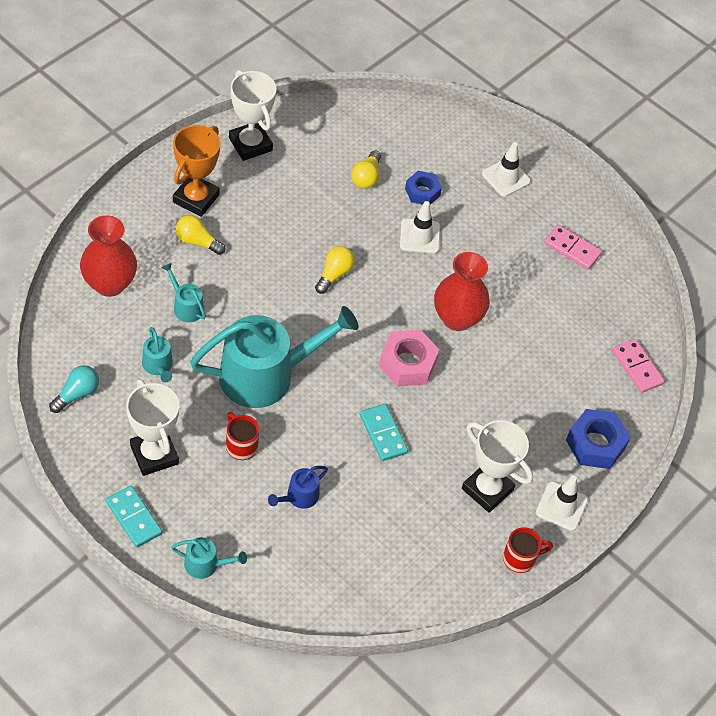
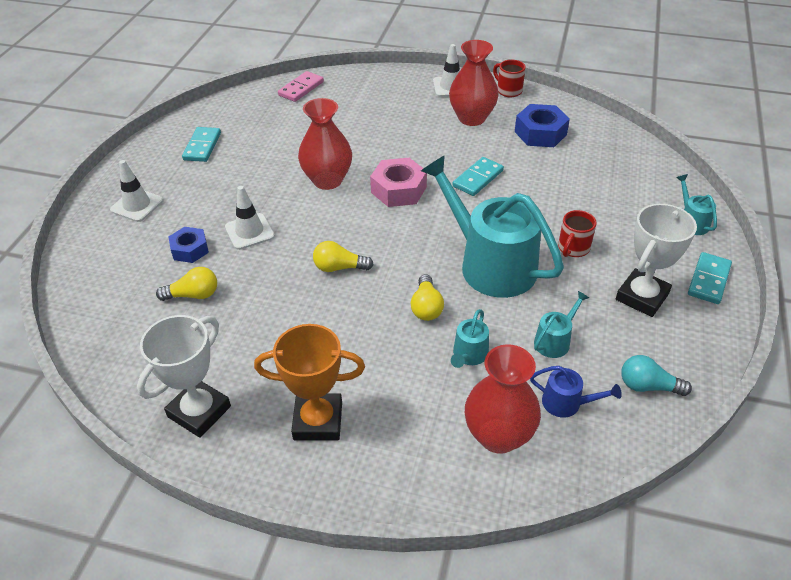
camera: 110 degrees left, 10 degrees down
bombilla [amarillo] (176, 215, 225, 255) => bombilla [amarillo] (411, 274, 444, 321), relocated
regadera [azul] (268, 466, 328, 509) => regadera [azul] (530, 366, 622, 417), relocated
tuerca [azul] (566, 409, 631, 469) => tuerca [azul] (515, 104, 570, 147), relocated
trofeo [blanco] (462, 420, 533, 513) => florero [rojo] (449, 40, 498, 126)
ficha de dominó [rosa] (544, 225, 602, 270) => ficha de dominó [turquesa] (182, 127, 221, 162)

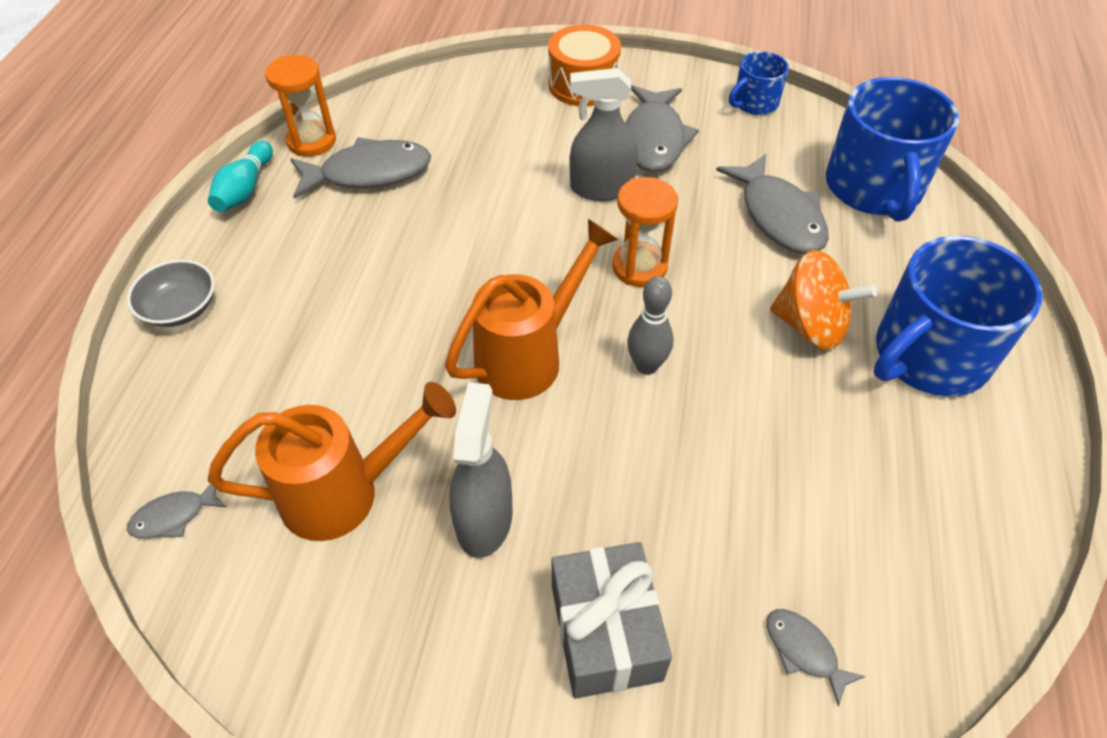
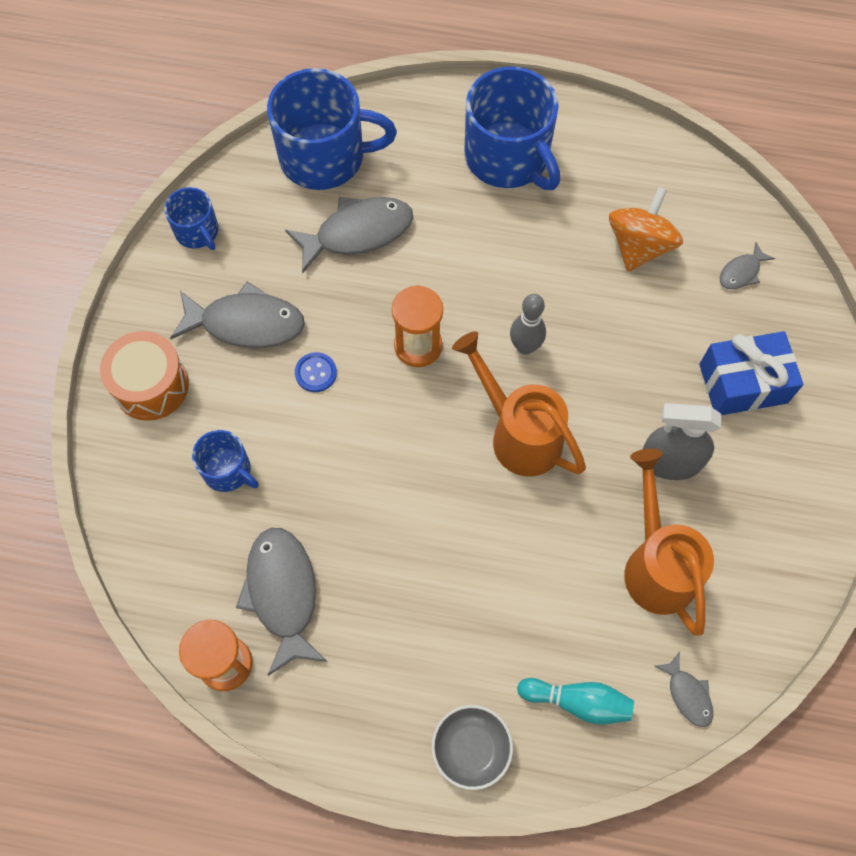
camera: 90 degrees left, 15 degrees up
nothing => taza [azul] (192, 430, 259, 492)
bolo [turquesa] (208, 141, 273, 212) => bolo [turquesa] (517, 678, 634, 725), relocated
peonza [naranja] (770, 250, 877, 350) => peonza [naranja] (609, 187, 683, 272), relocated
pulverizador [gris] (570, 68, 638, 201) => botón [azul] (295, 352, 337, 392)
regalo [gris] (552, 542, 672, 699) => regalo [azul] (699, 331, 803, 415)

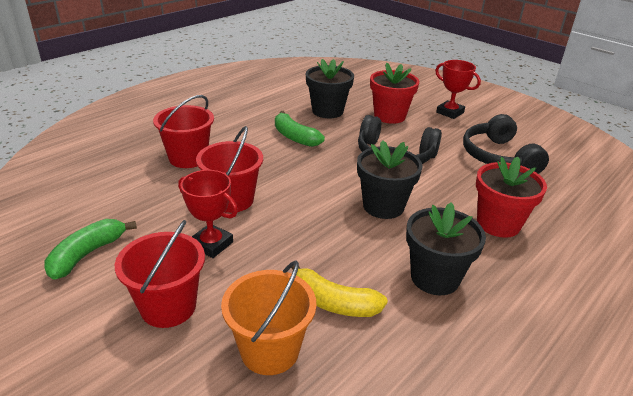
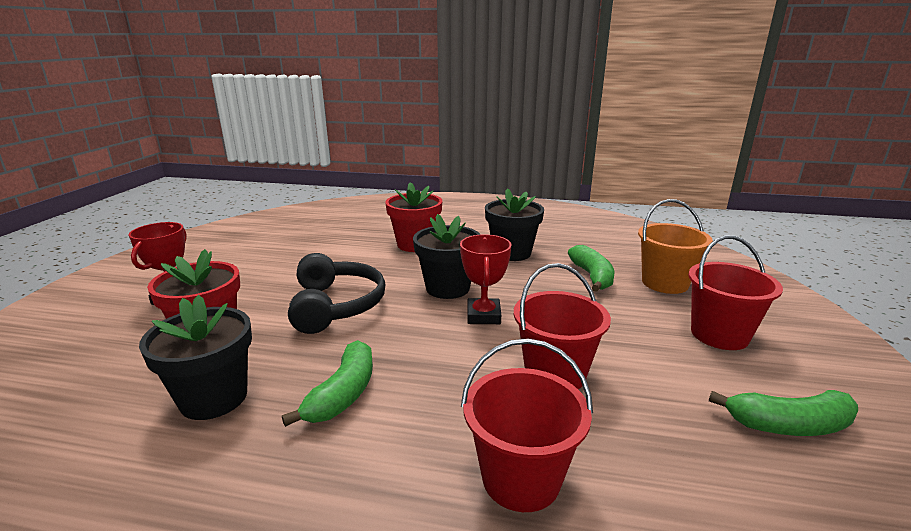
camera: 120 degrees left, 10 degrees down
auriculares [negro] (463, 114, 549, 174) => nothing
trofeo [rojo] (178, 170, 238, 258) => trofeo [rojo] (460, 234, 511, 324), relocated
plátano [amarillo] (291, 265, 388, 317) => plátano [verde] (568, 245, 614, 292)

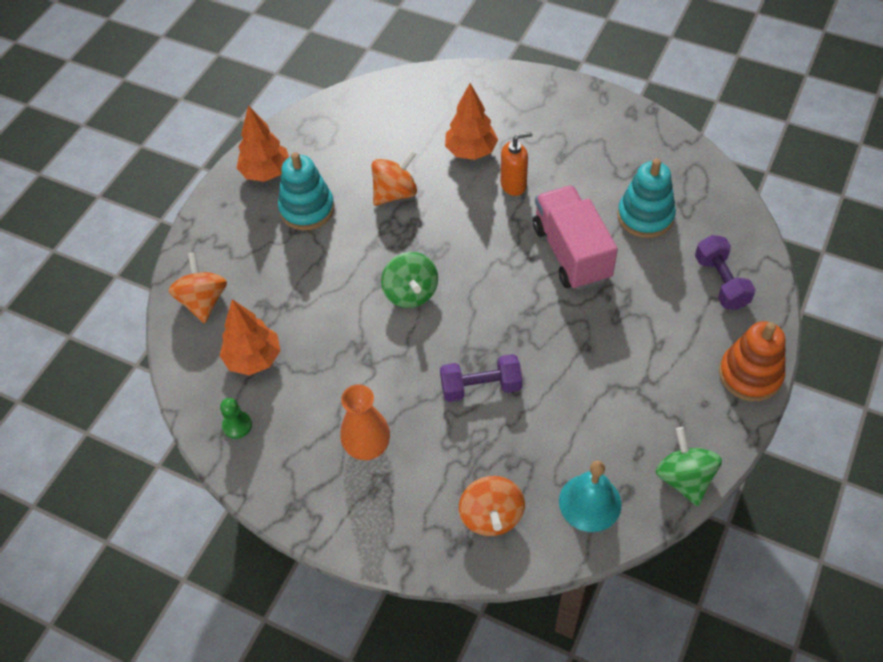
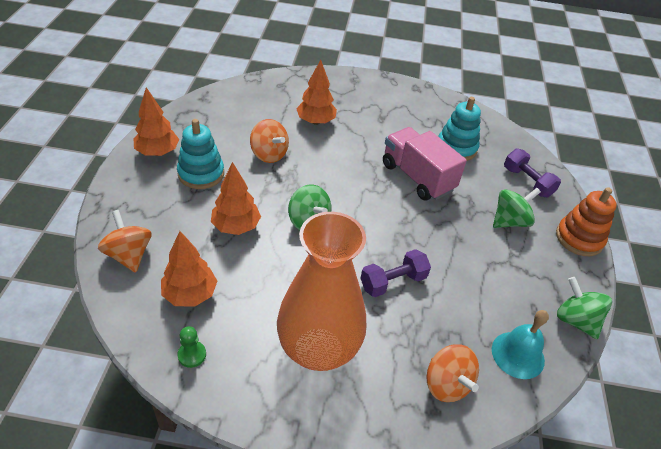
camera: 25 degrees left, 10 degrees down
dispensador de jabón [naranja] (501, 132, 532, 196) => nothing
nothing => árbol [naranja] (211, 162, 261, 235)
nothing => peonza [verde] (493, 188, 541, 228)
peonza [naranja] (371, 150, 417, 206) => peonza [naranja] (250, 119, 289, 163), 105 degrees clockwise
florero [naranja] (340, 384, 390, 460) => florero [naranja] (277, 212, 366, 371), x1.91

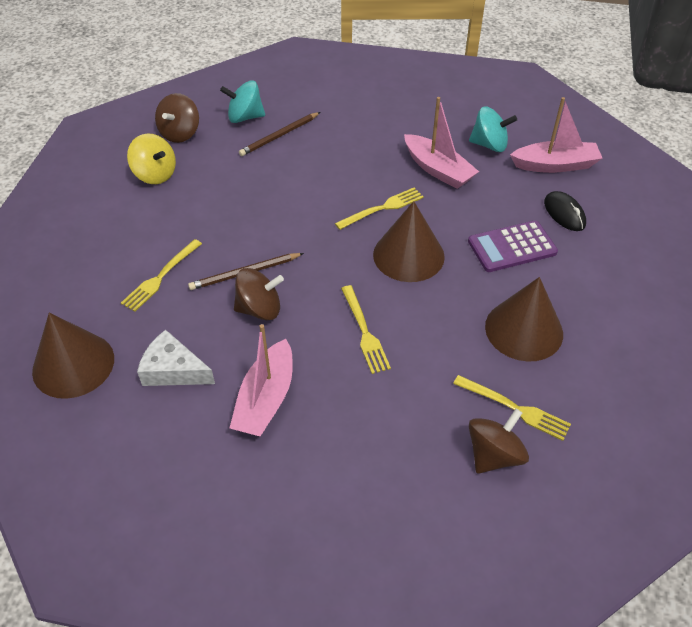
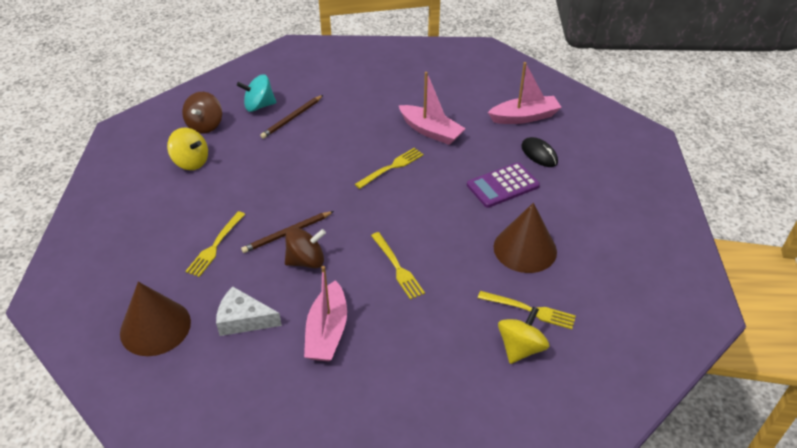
camera: 10 degrees left, 5 degrees down
cono [marrón] (373, 201, 445, 282) => nothing
peonza [turquesa] (469, 106, 517, 152) => nothing
peonza [marrón] (469, 409, 529, 473) => peonza [amarillo] (498, 307, 549, 364)

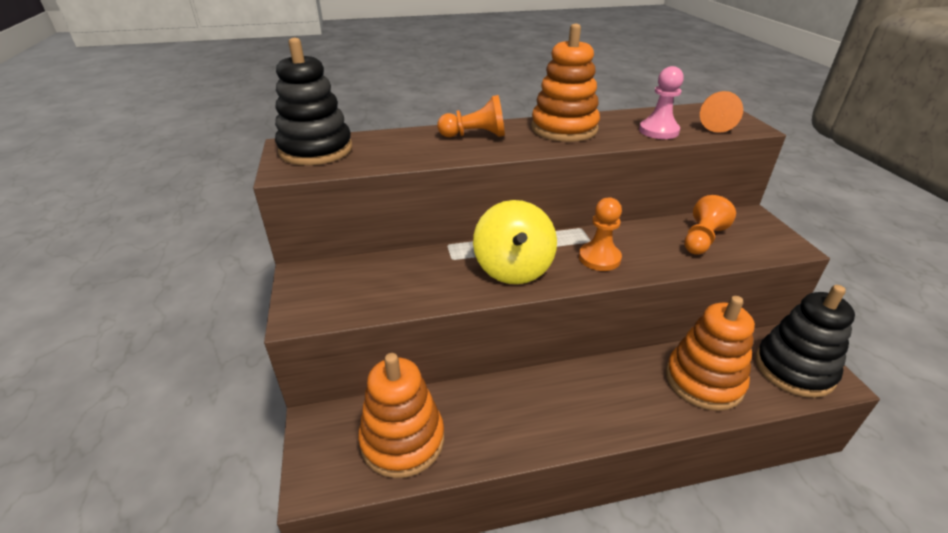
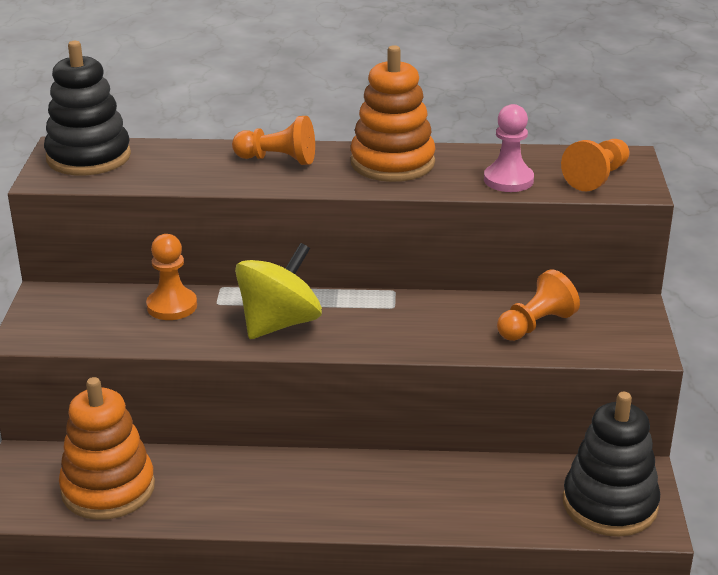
camera: 15 degrees right, 5 degrees down
juguete apilable [naranja] (666, 296, 755, 411) => nothing
peón [naranja] (579, 197, 622, 271) => peón [naranja] (146, 234, 197, 320), relocated
peonza [amarillo] (473, 200, 557, 284) => peonza [amarillo] (235, 243, 322, 339), 150 degrees counterclockwise

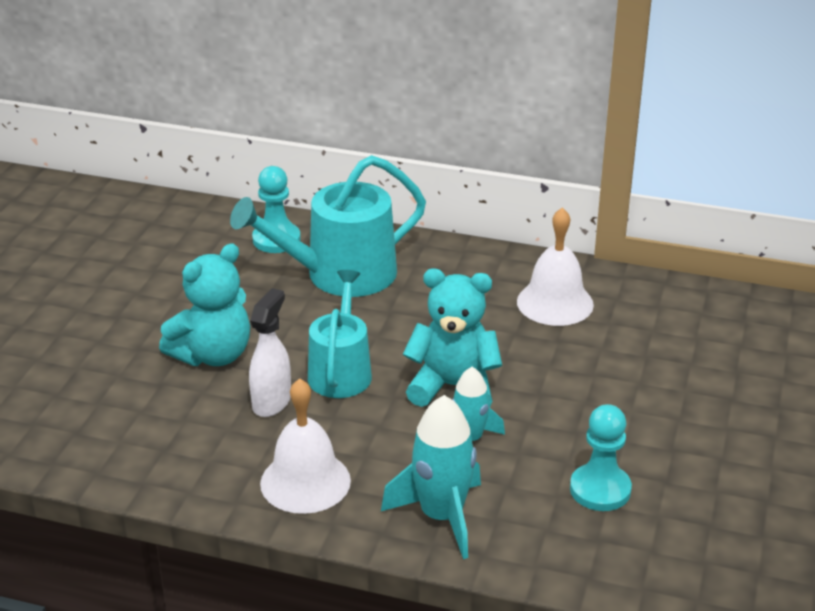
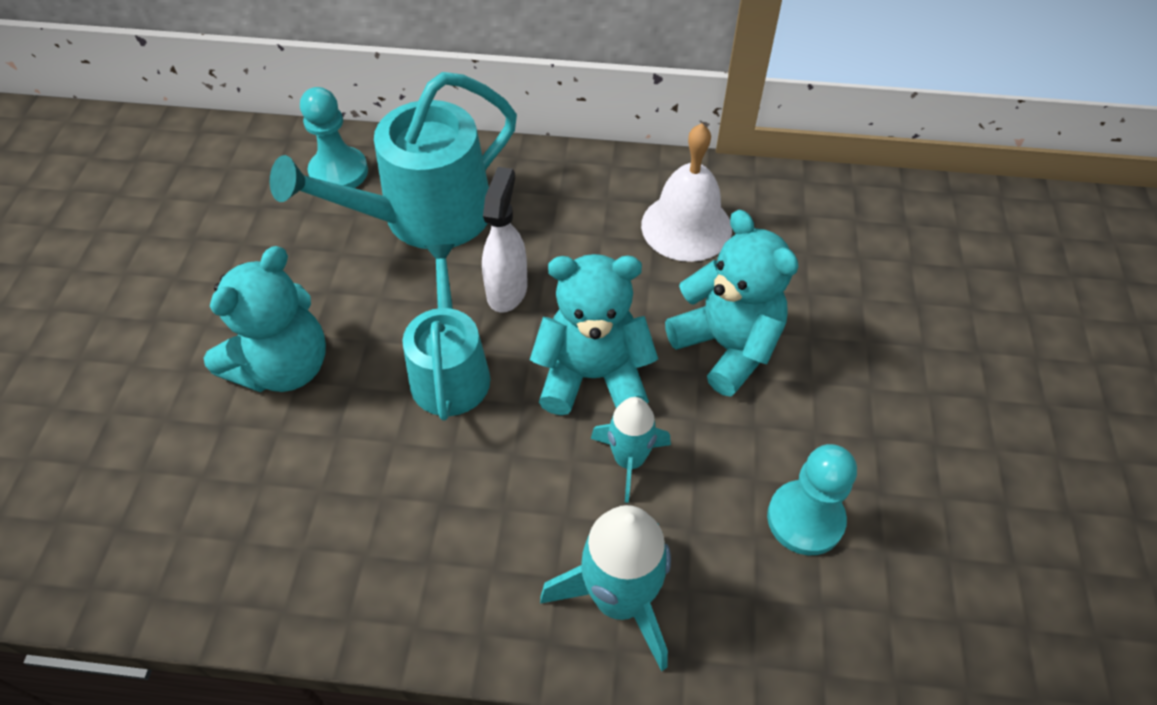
camera: 10 degrees left, 20 degrees up
campana [blanco] (260, 378, 351, 514) => nothing
nothing => osito [turquesa] (665, 210, 798, 397)
pulverizador [blanco] (249, 288, 291, 417) => pulverizador [blanco] (482, 167, 528, 313), relocated

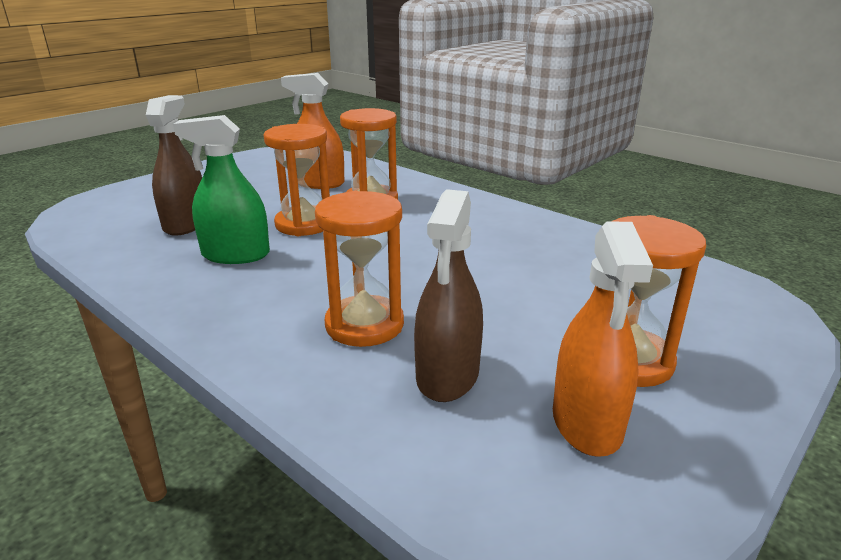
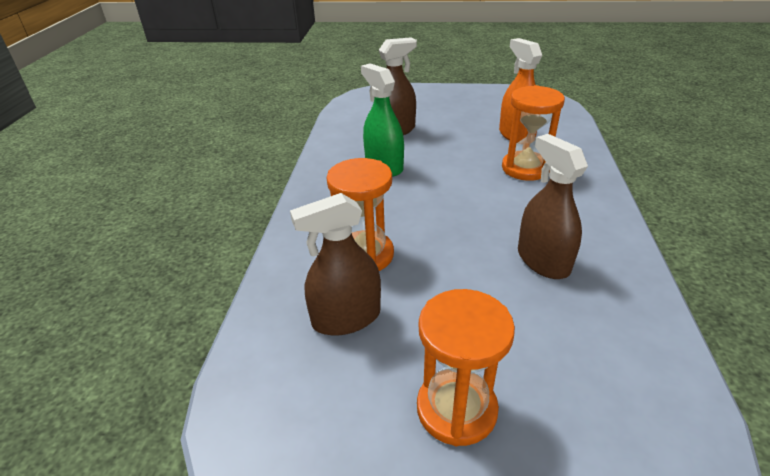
camera: 55 degrees right, 10 degrees up
reloj de arena [naranja] (264, 124, 330, 236) => nothing
pulverizador [naranja] (553, 221, 653, 457) => nothing
nothing => pulverizador [marrón] (518, 134, 588, 279)

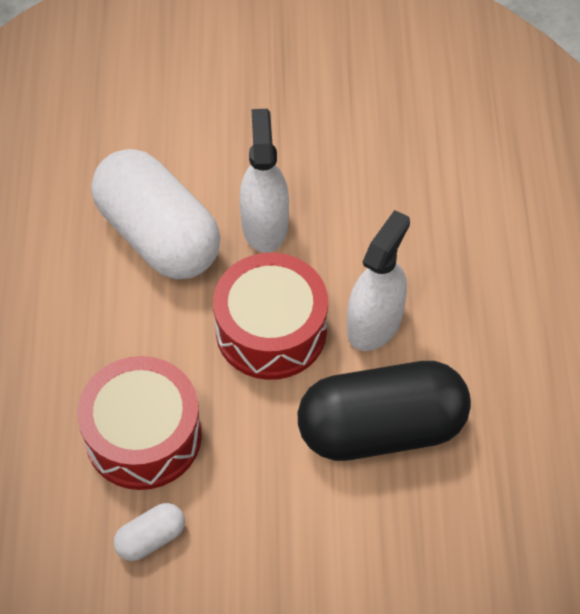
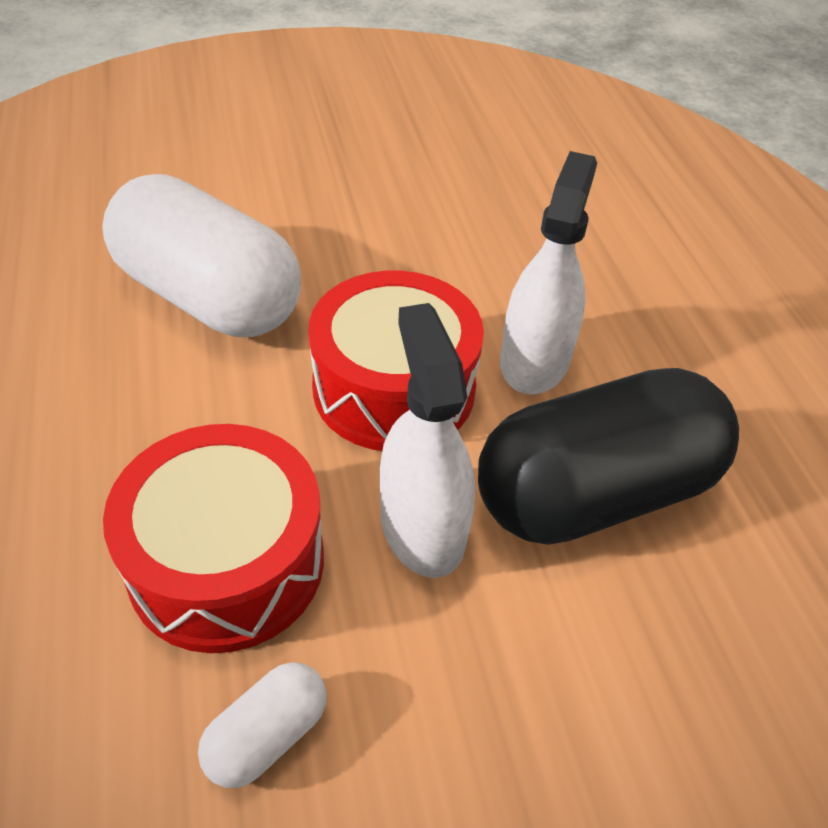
camera: 15 degrees left, 10 degrees down
pulverizador [blanco] (240, 109, 289, 253) => pulverizador [blanco] (380, 303, 475, 578), relocated

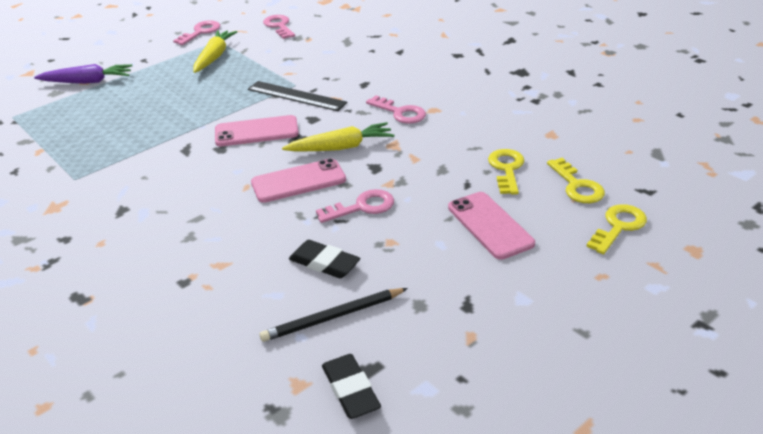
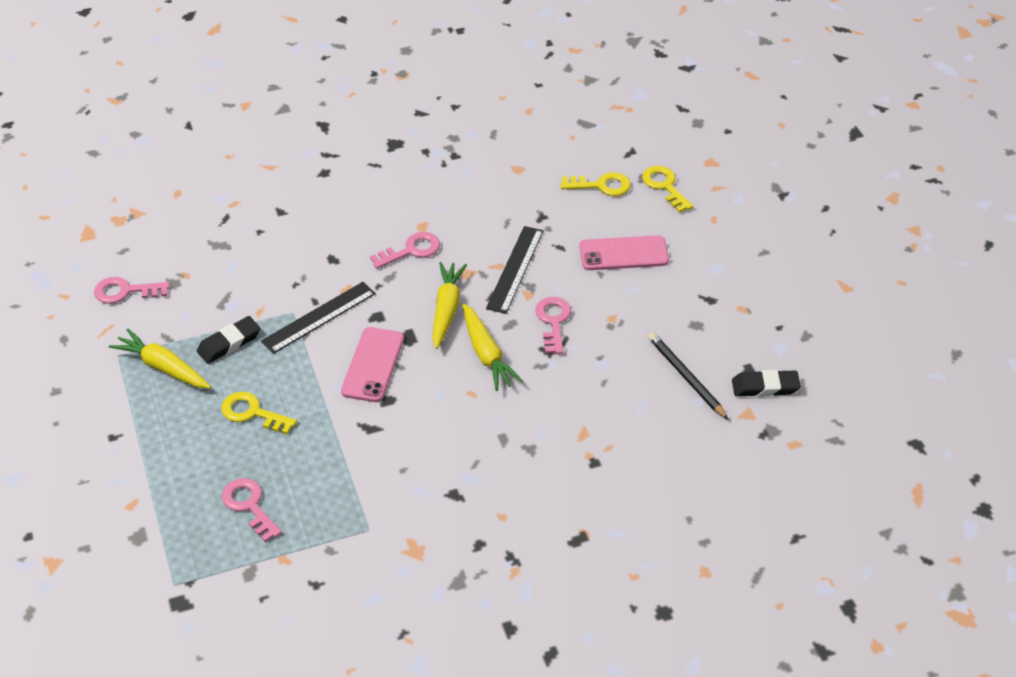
camera: 70 degrees left, 10 degrees up
zanahoria [morado] (34, 64, 132, 84) => nothing
nothing => regla [negro] (486, 226, 543, 314)
llave [rosa] (173, 20, 220, 45) => llave [rosa] (222, 478, 282, 542), relocated
goma de borrar [negro] (289, 240, 361, 278) => goma de borrar [negro] (197, 316, 260, 364), relocated
llave [amarillo] (488, 149, 525, 195) => llave [amarillo] (221, 392, 297, 434), relocated
móvil [rosa] (251, 158, 346, 203) => zanahoria [amarillo] (462, 303, 523, 391)
lápiz [negro] (259, 288, 408, 342) => lápiz [negro] (648, 333, 729, 420), 150 degrees clockwise

